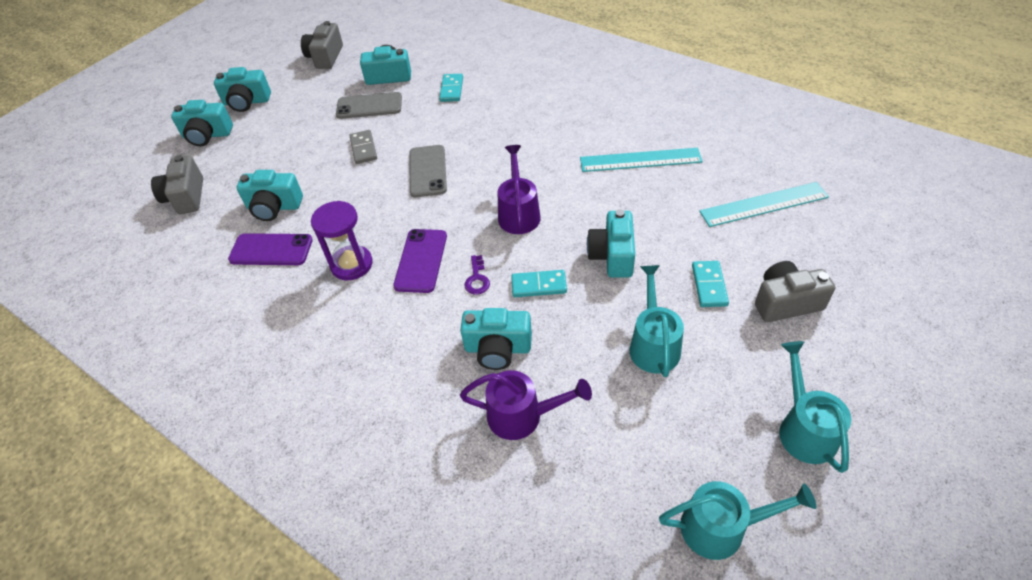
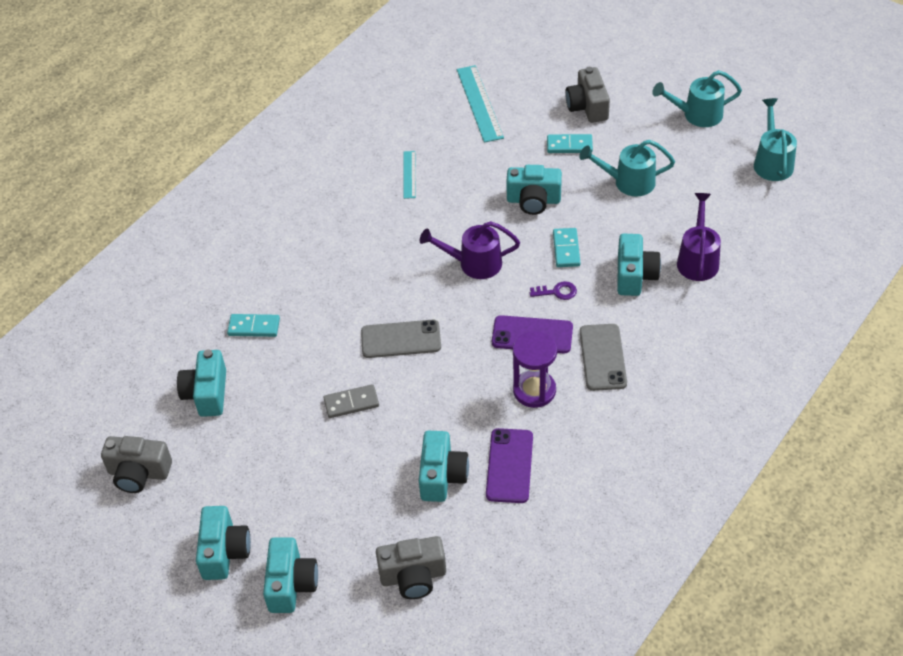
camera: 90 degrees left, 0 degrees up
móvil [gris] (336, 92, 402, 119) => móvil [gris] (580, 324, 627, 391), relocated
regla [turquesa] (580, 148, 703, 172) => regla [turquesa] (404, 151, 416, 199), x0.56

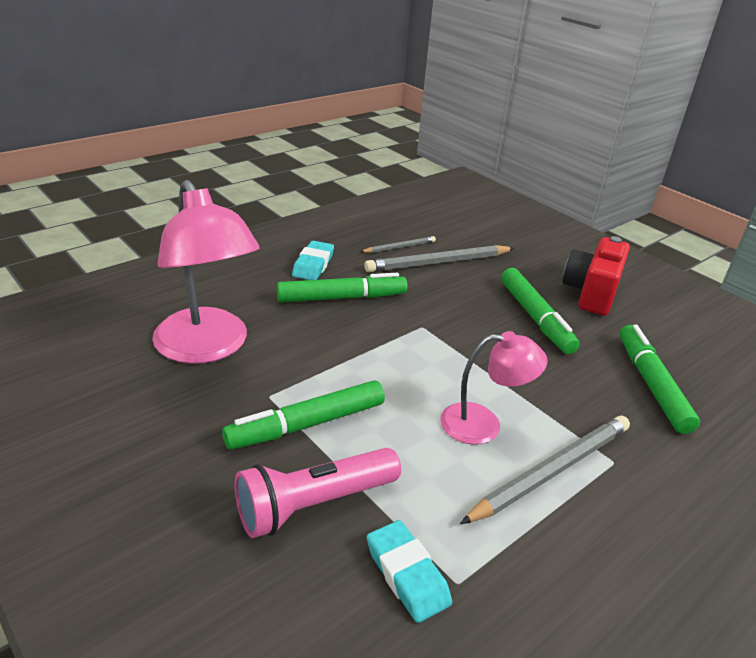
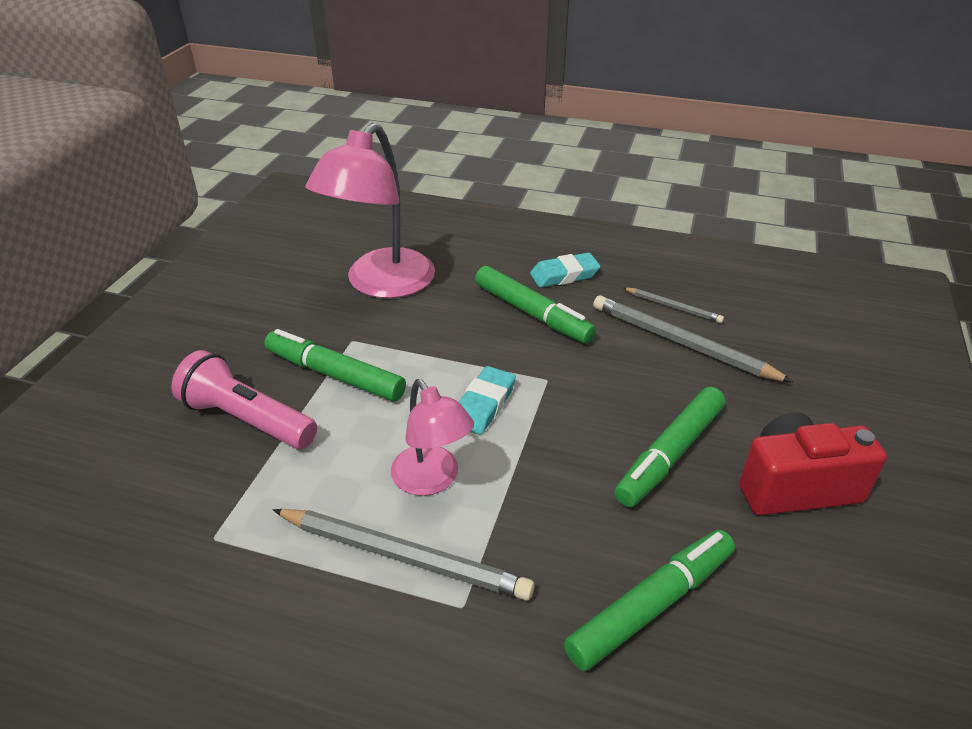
camera: 60 degrees right, 5 degrees up
goma de borrar [turquesa] (367, 520, 452, 623) => goma de borrar [turquesa] (459, 366, 516, 435), relocated

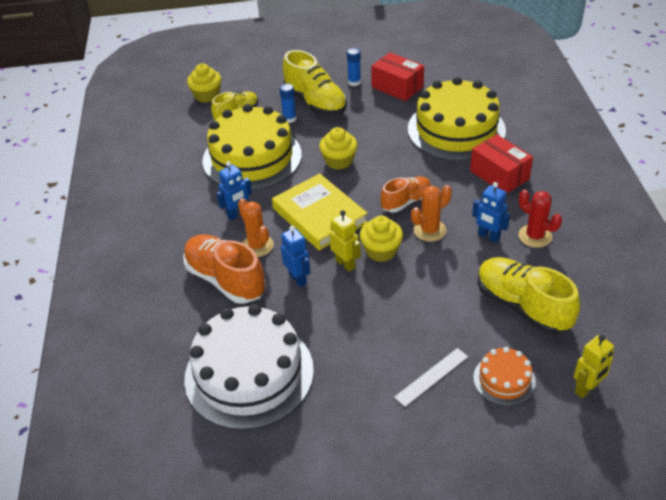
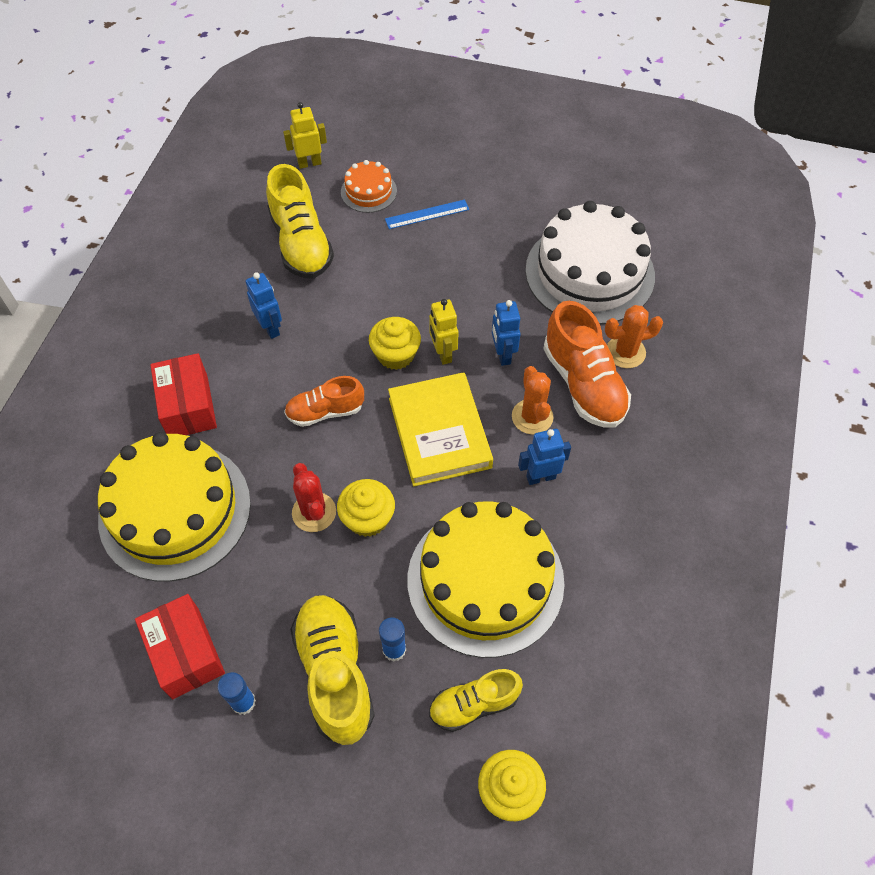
camera: 160 degrees left, 15 degrees up
cactus [naranja] (411, 185, 452, 242) => cactus [naranja] (605, 305, 663, 368), relocated
cactus [rojo] (518, 190, 562, 248) => cactus [rojo] (292, 463, 336, 532), relocated
regla [blanco] (394, 348, 468, 407) => regla [azul] (385, 199, 469, 229)

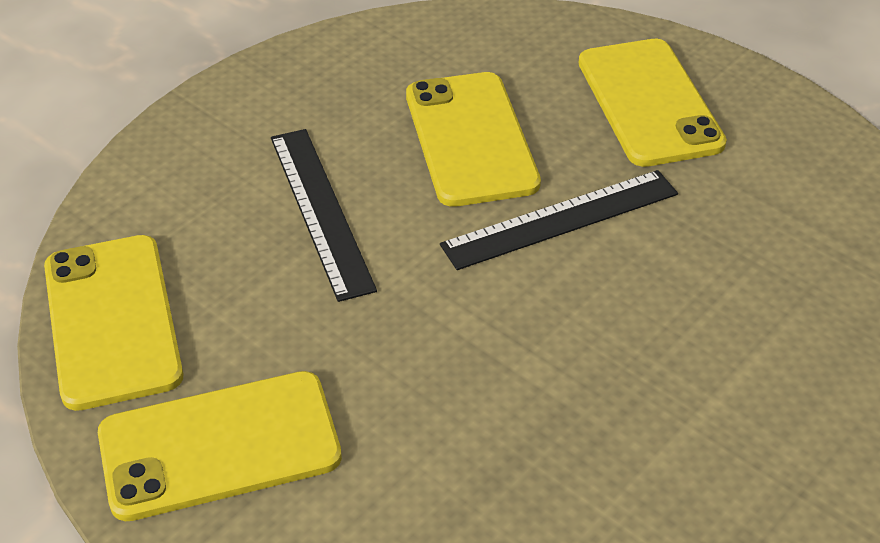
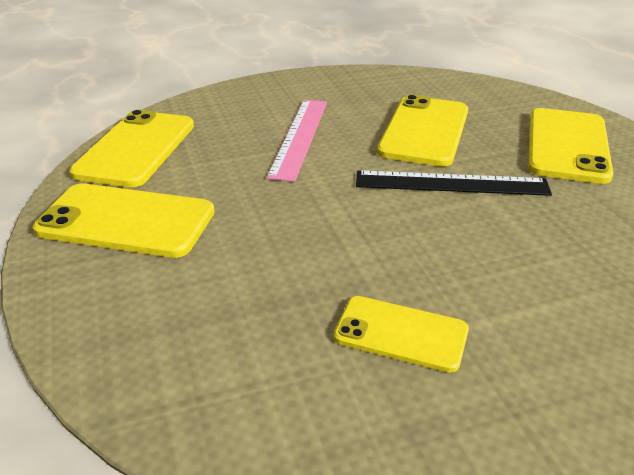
camera: 30 degrees right, 10 degrees down
nothing => móvil [amarillo] (334, 296, 469, 373)
regla [negro] (271, 129, 377, 302) => regla [rosa] (267, 100, 327, 182)

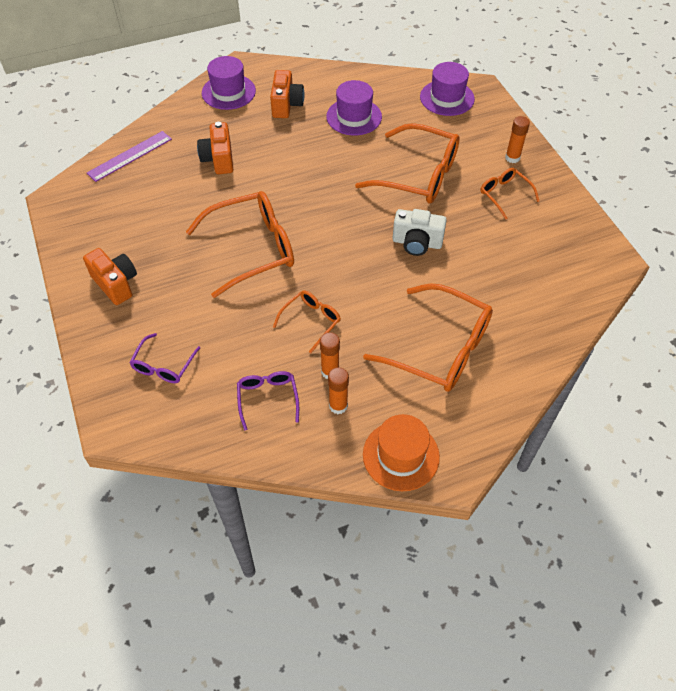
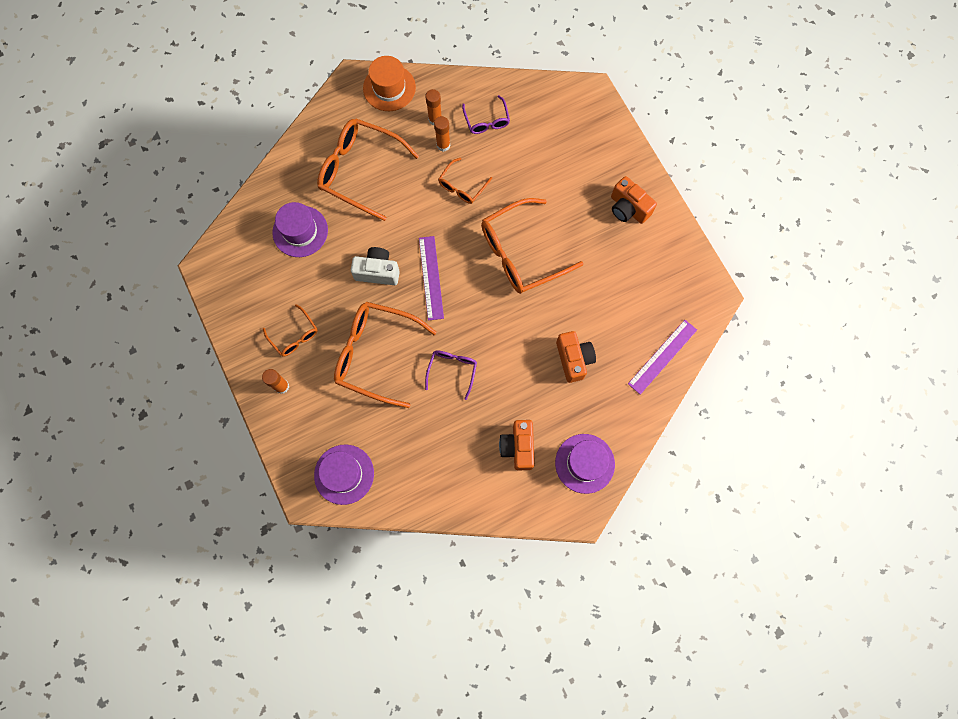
camera: 175 degrees right, 20 degrees up
nothing => regla [morado] (419, 236, 444, 321)
gafas [morado] (129, 333, 200, 383) => gafas [morado] (425, 350, 477, 400), relocated
sombrero [morado] (326, 80, 382, 136) => sombrero [morado] (272, 202, 328, 257), relocated

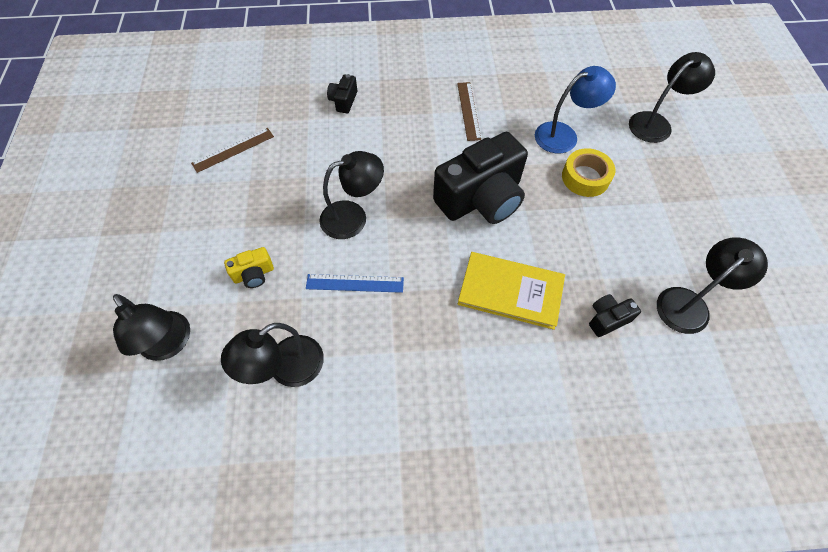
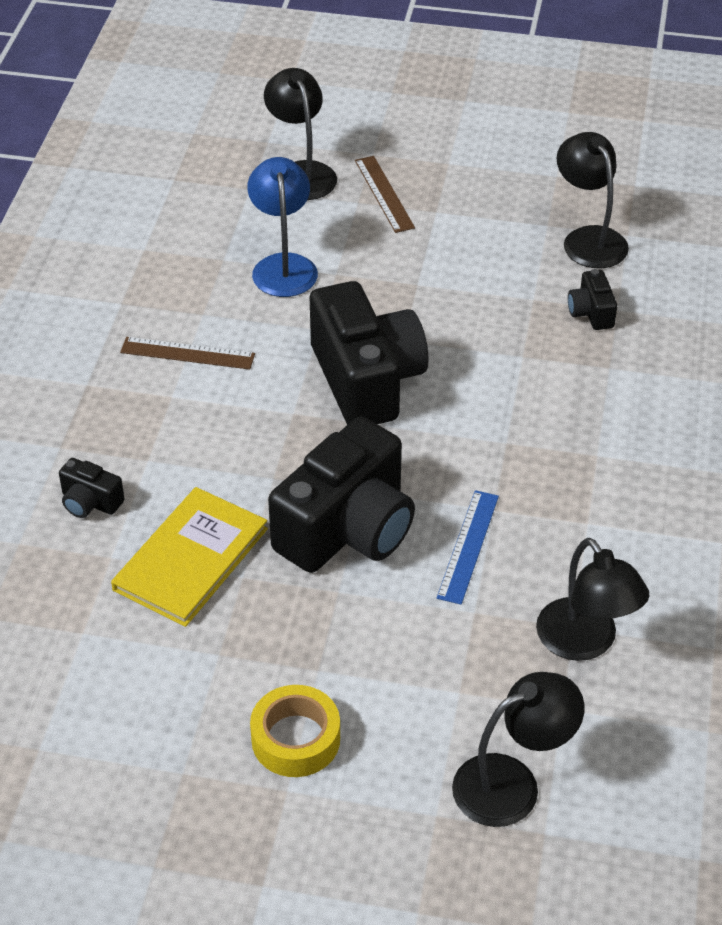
camera: 75 degrees left, 15 degrees down
cámara [amarillo] (224, 247, 274, 288) => nothing
regla [marrón] (191, 128, 274, 173) => regla [marrón] (355, 156, 415, 233), relocated
libro [amarillo] (458, 252, 565, 330) => libro [amarillo] (111, 487, 268, 627), relocated
cinta adhesiva [amarillo] (562, 148, 615, 197) => cinta adhesiva [amarillo] (250, 685, 340, 777), relocated
lámpara [negro] (319, 151, 384, 239) => cámara [negro] (268, 417, 415, 573)

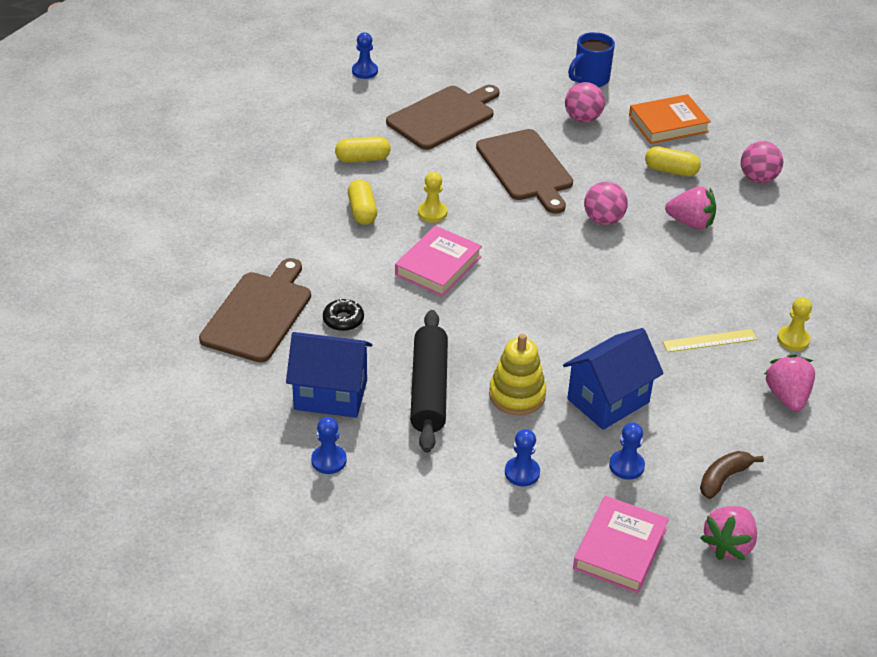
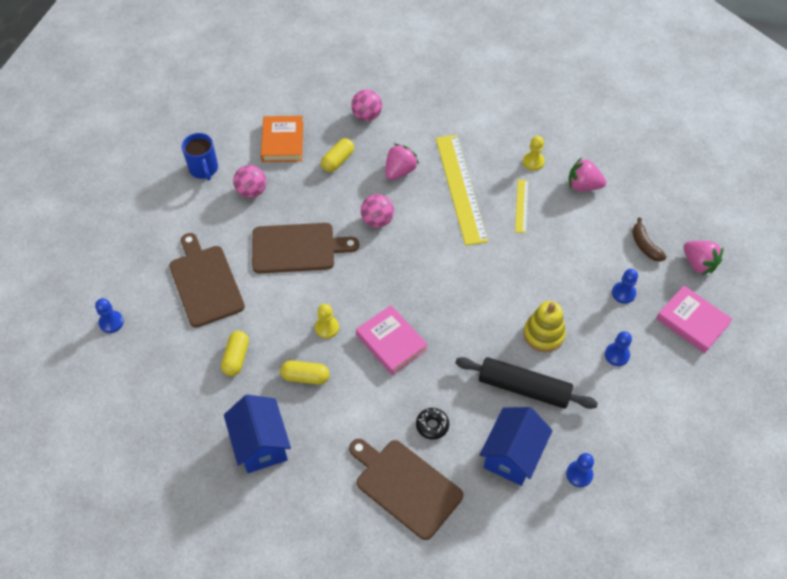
camera: 70 degrees left, 15 degrees up
nothing => regla [amarillo] (436, 135, 488, 246)
casa [azul] (563, 328, 664, 430) => casa [azul] (224, 395, 291, 473), relocated

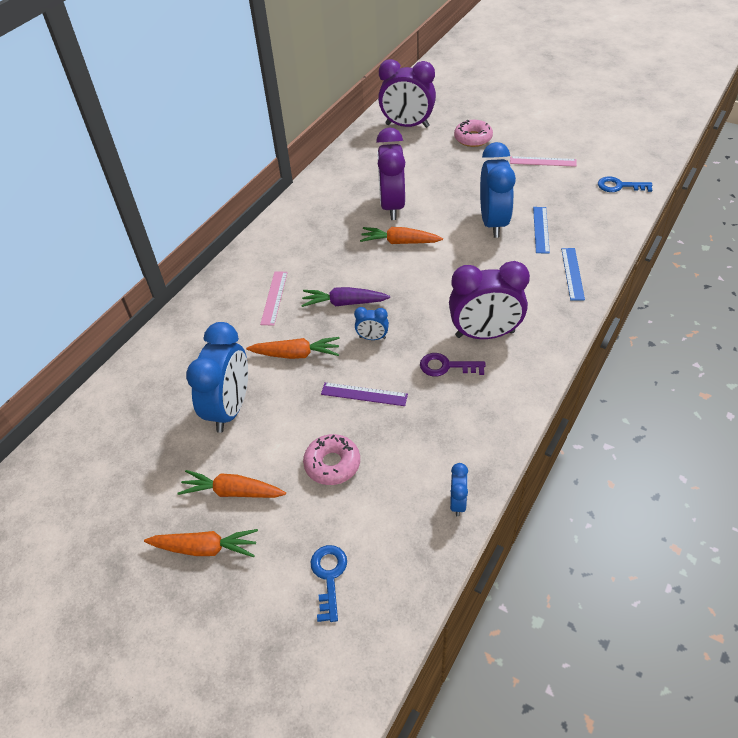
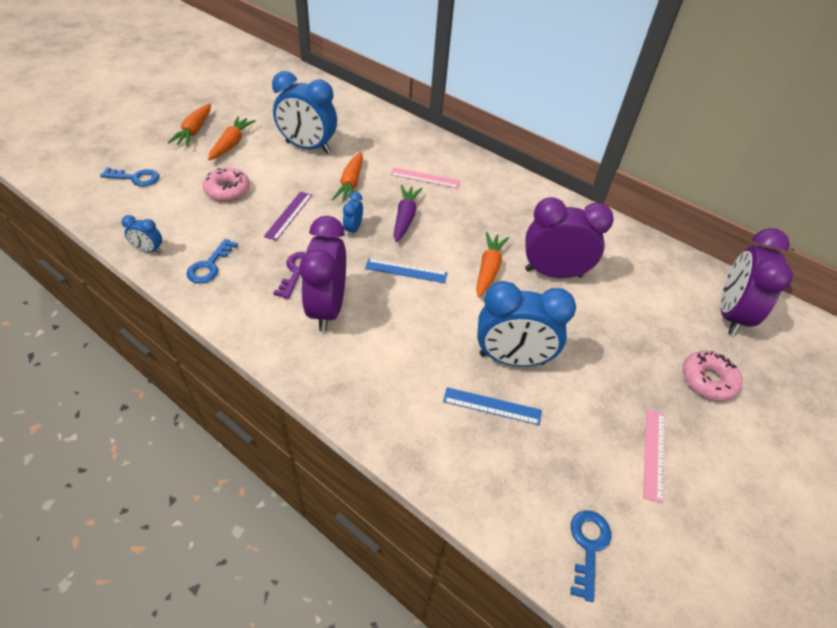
camera: 90 degrees right, 0 degrees up
nothing => llave [azul] (186, 239, 238, 284)
regla [azul] (561, 248, 585, 300) => regla [azul] (365, 259, 447, 283), relocated

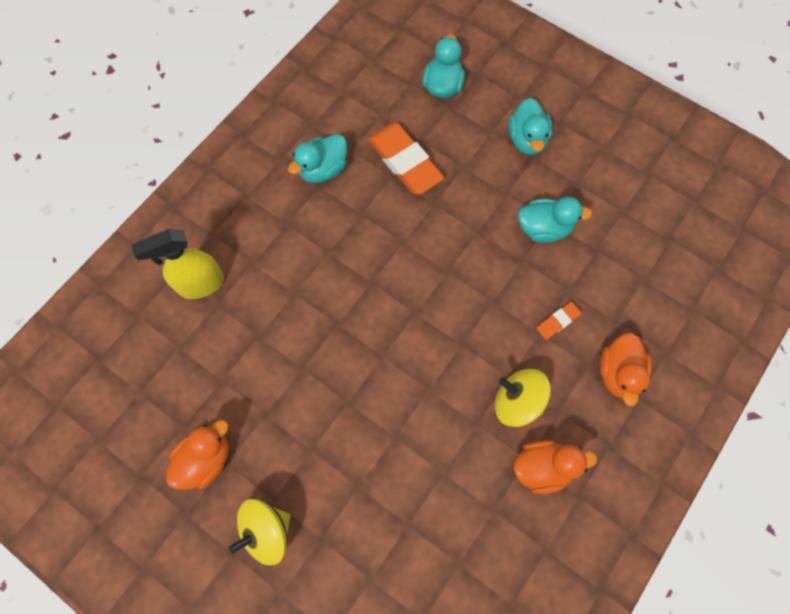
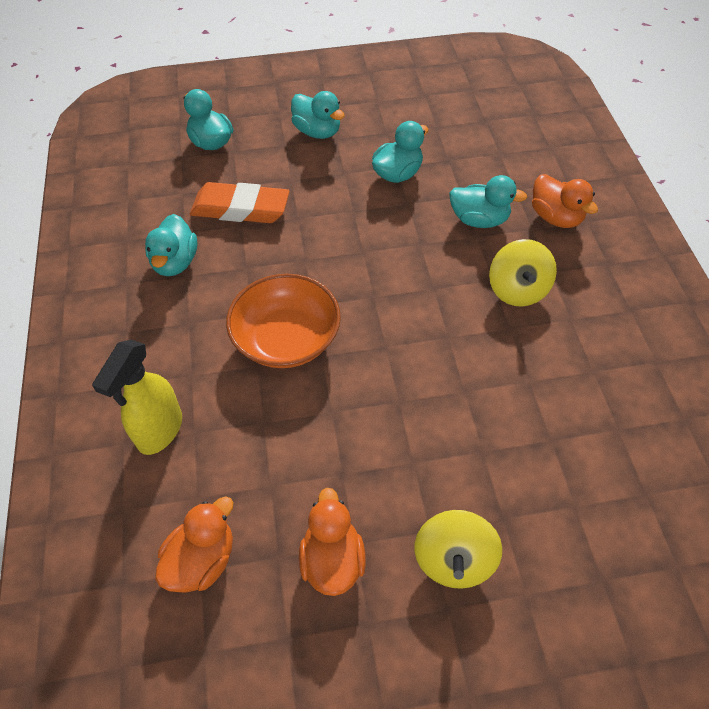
camera: 45 degrees left, 15 degrees down
nothing => cuenco [naranja] (226, 274, 341, 368)
pato [naranja] (514, 440, 597, 494) => pato [naranja] (155, 496, 233, 593), relocated
goma de borrar [naranja] (536, 302, 581, 340) => pato [turquesa] (449, 175, 527, 228)
peonza [amarillo] (495, 369, 551, 427) => peonza [amarillo] (489, 239, 557, 307), 75 degrees counterclockwise

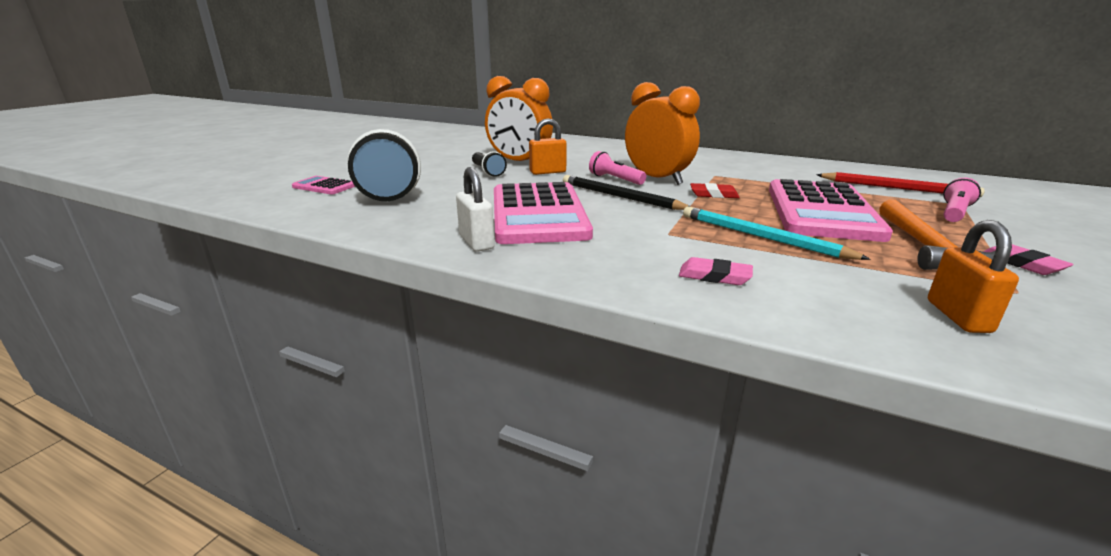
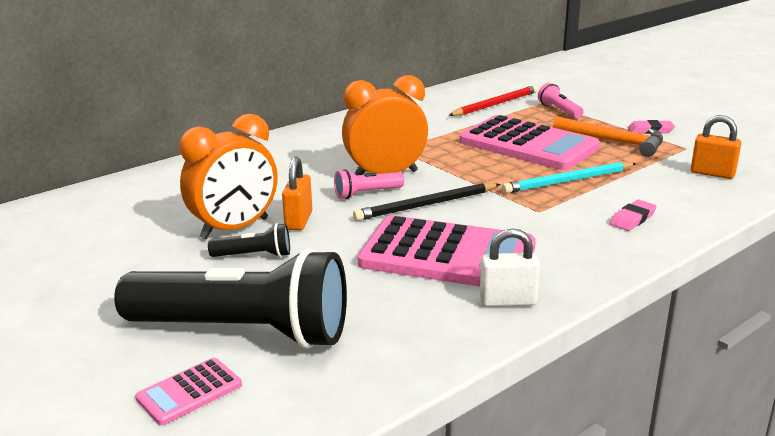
camera: 65 degrees left, 0 degrees up
goma de borrar [rojo] (690, 183, 740, 198) => nothing

